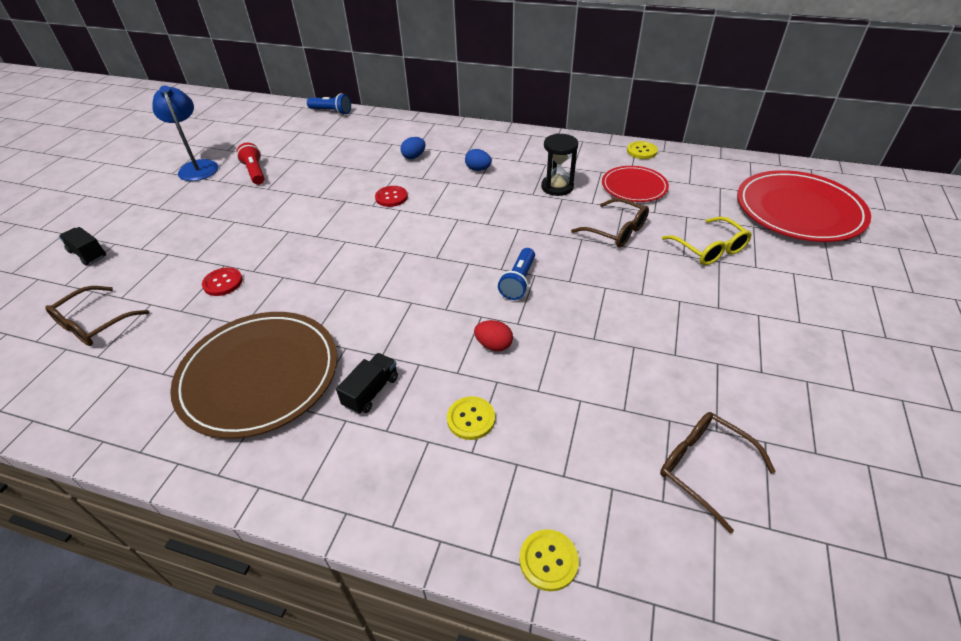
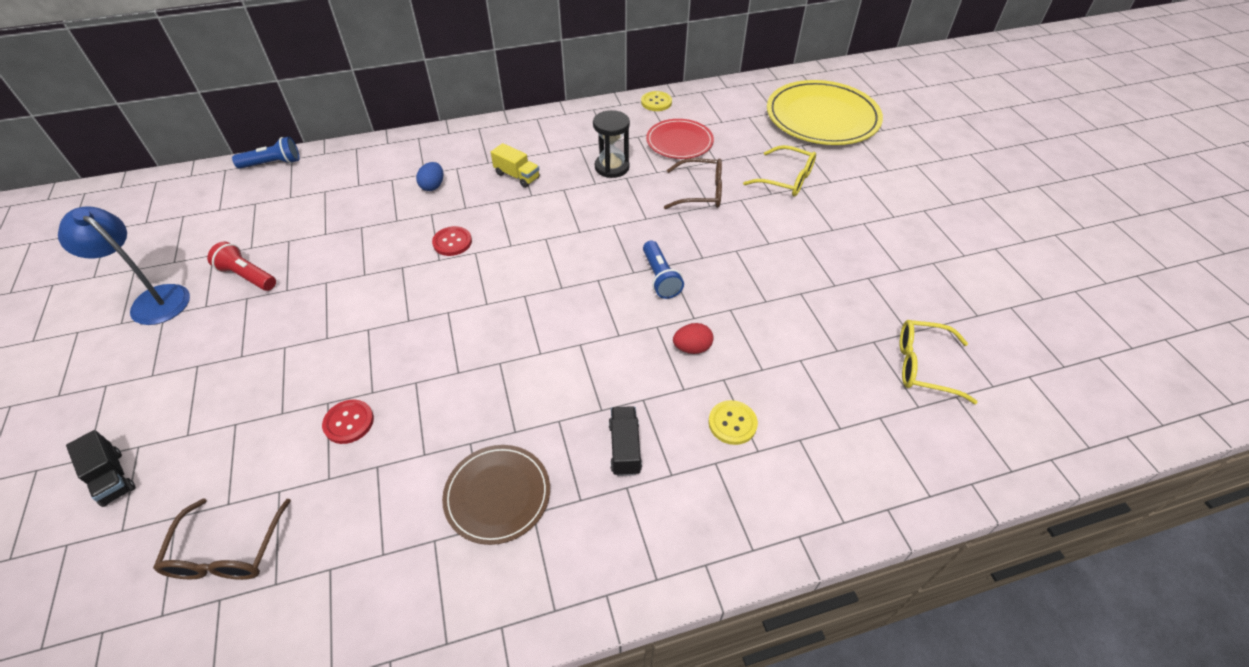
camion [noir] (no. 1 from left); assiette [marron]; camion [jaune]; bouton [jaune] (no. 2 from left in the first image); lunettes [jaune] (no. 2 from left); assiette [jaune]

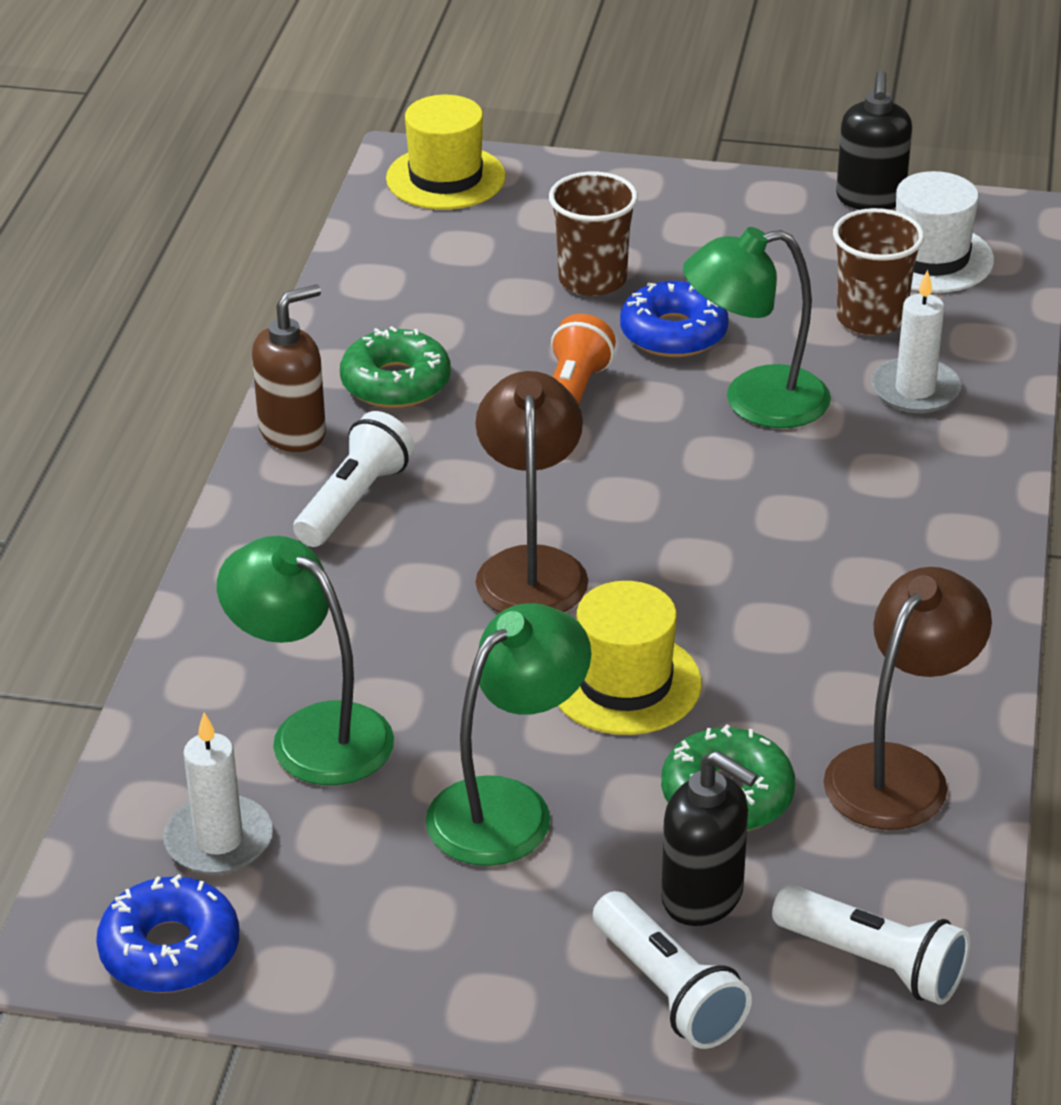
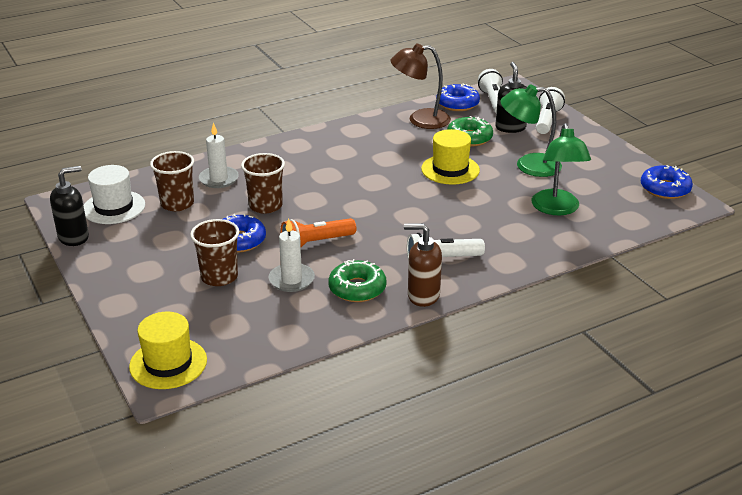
bougie [blanc] (no. 2 from left); lampe [marron] (no. 1 from left in the first image); gobelet [marron] (no. 3 from left); beignet [bleu] (no. 2 from left)

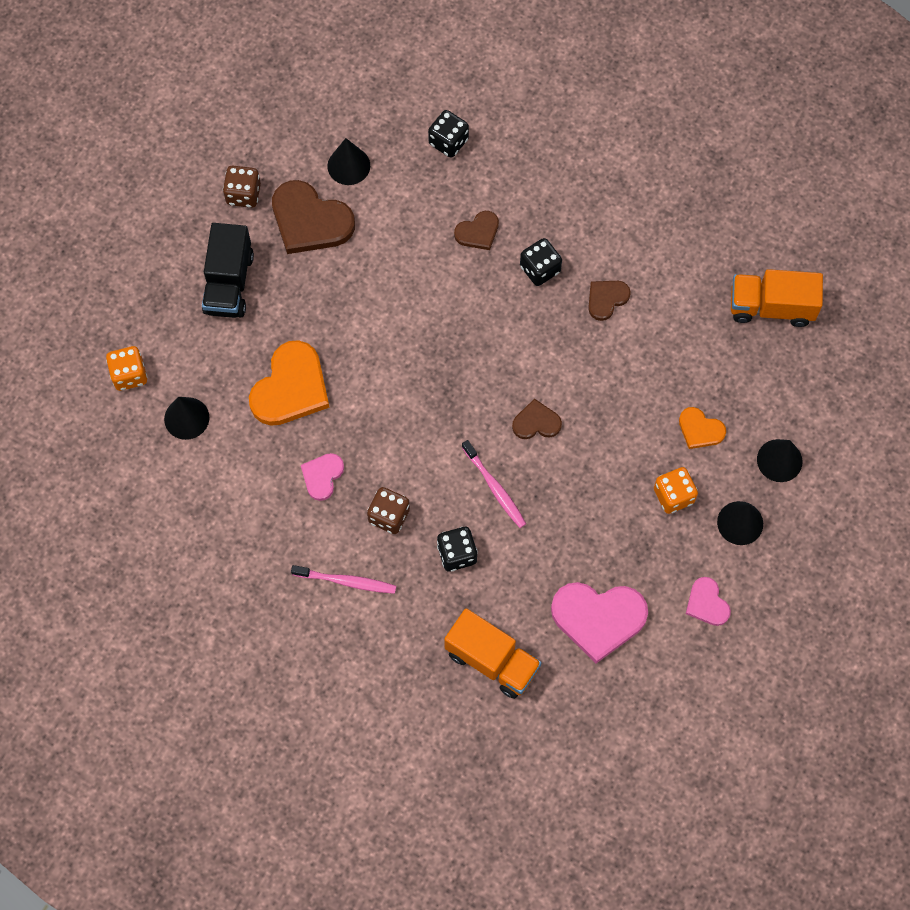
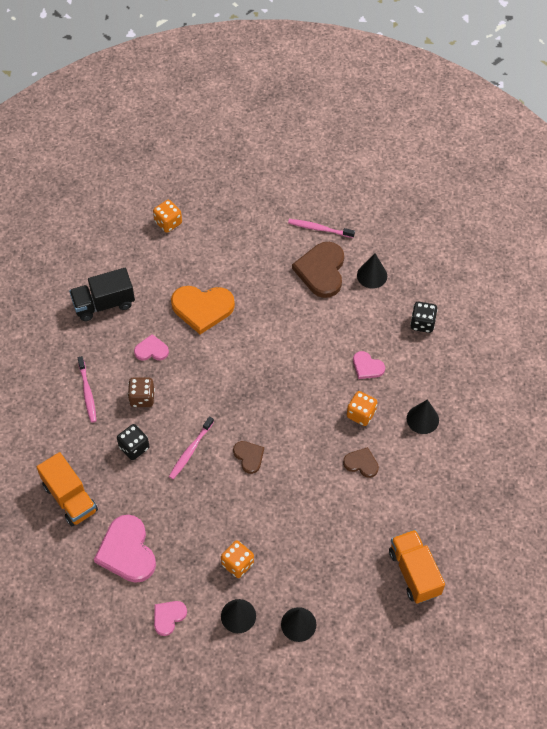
cône [noir] (no. 4 from left); camion [noir]; brosse à dents [rose] (no. 3 from left); camion [orange] (no. 1 from left); cœur [rose] (no. 4 from left); dé [orange] (no. 3 from left); cœur [orange] (no. 2 from left in the first image)

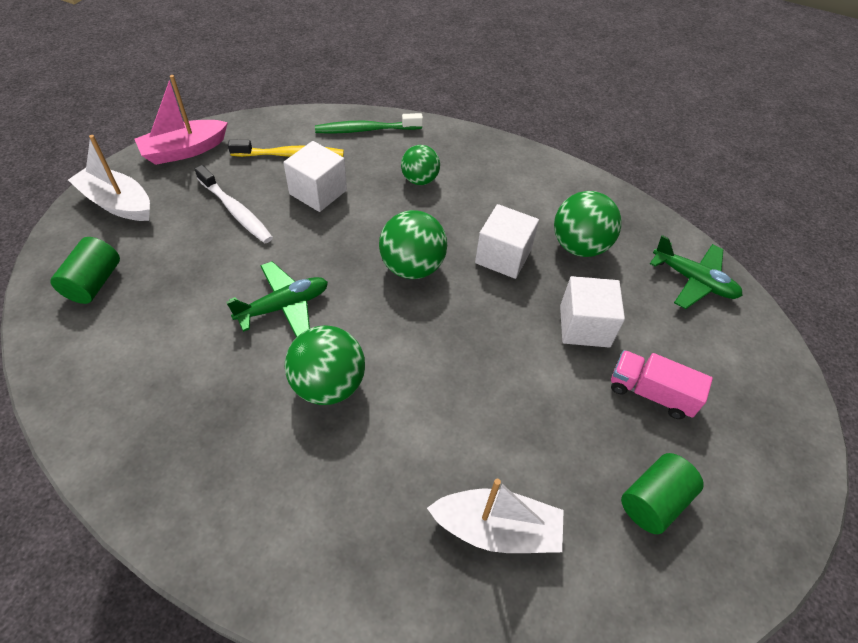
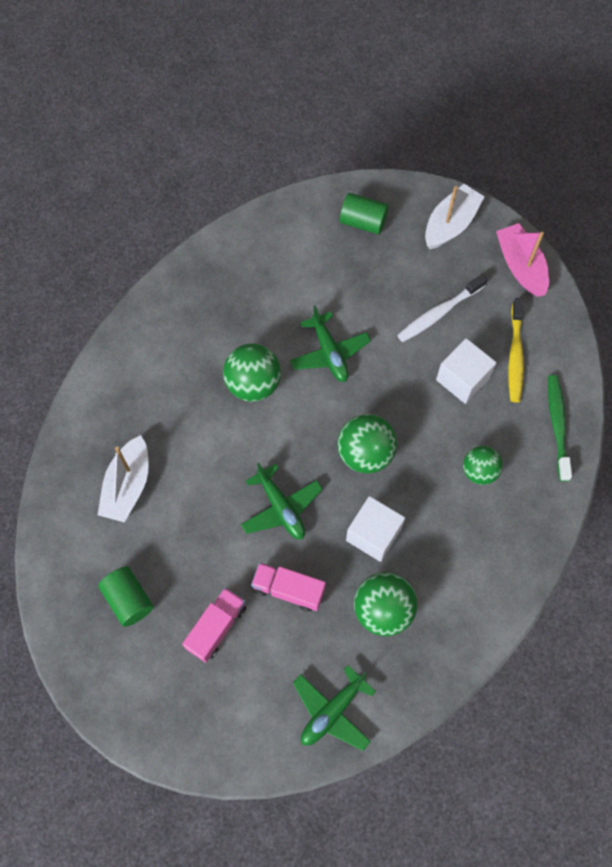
camion [rose] (no. 2 from left); avion [vert] (no. 1 from left)

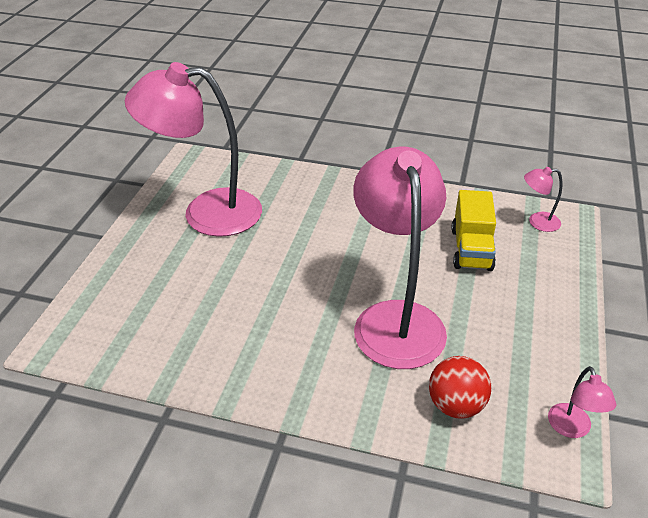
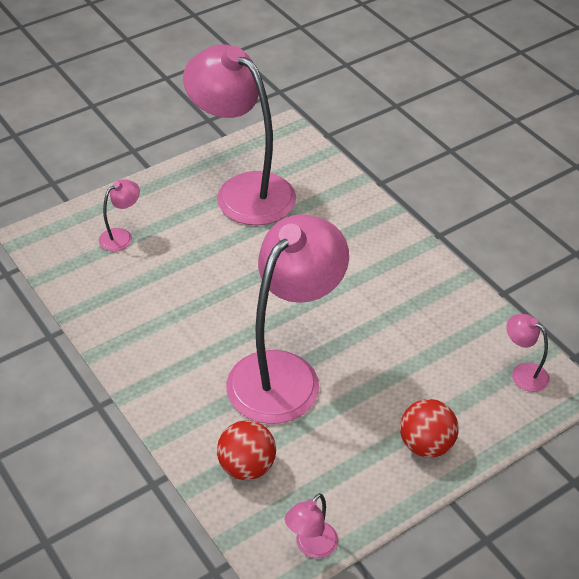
camion [jaune]; lampe [rose] (no. 1 from left); balle [rouge] (no. 2 from left)

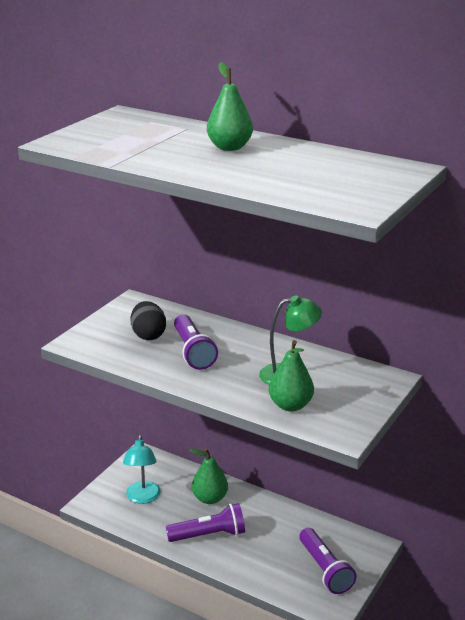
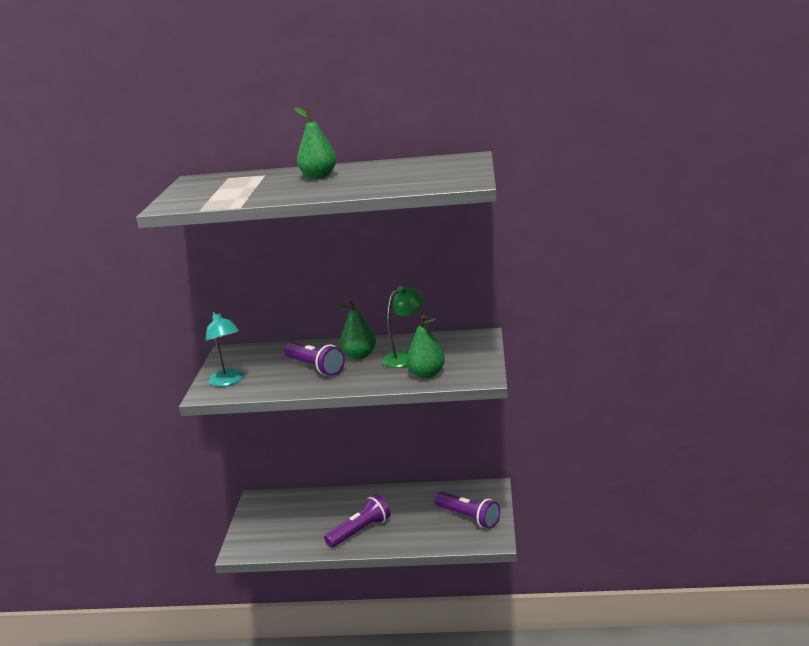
lampe [turquoise]; œuf [noir]; poire [vert] (no. 2 from left)

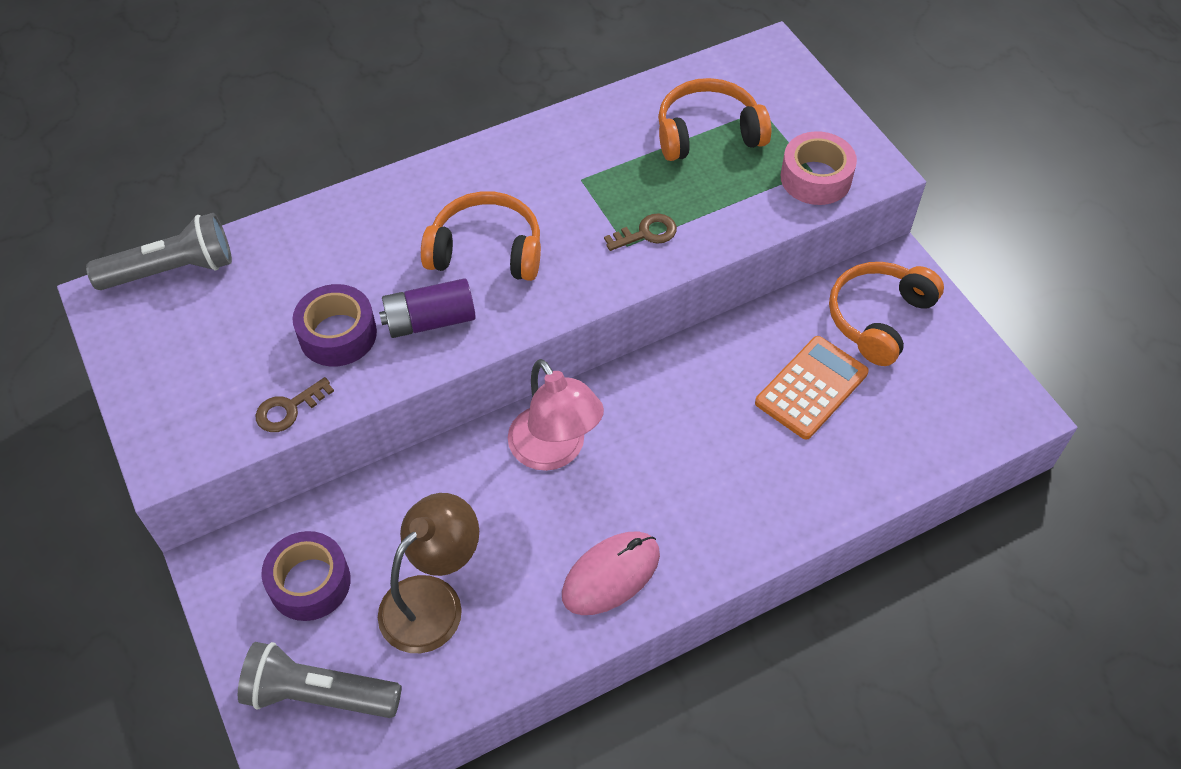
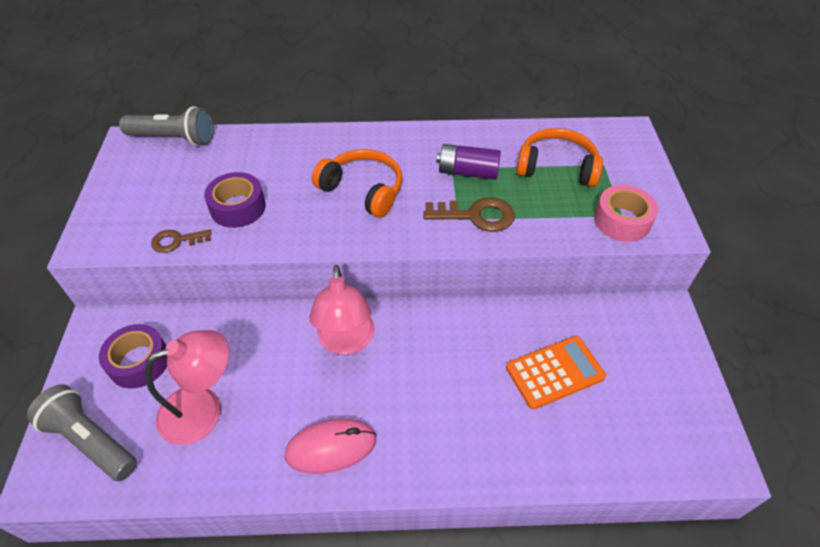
lampe [rose] (no. 1 from left); pile [violet]; clé [marron] (no. 2 from left); casque audio [orange] (no. 3 from left in the first image)

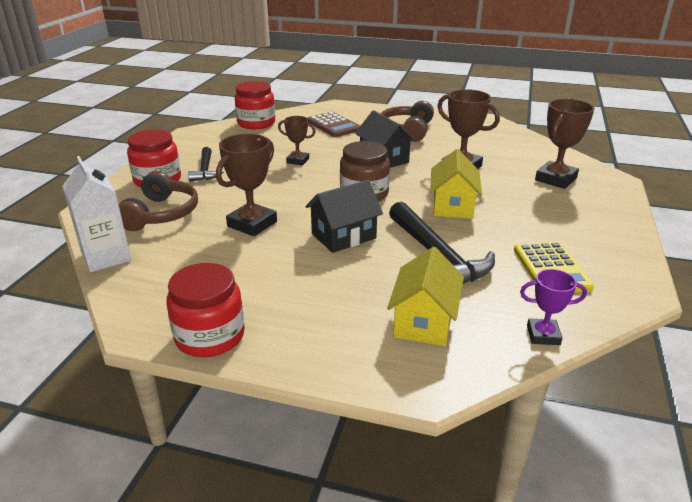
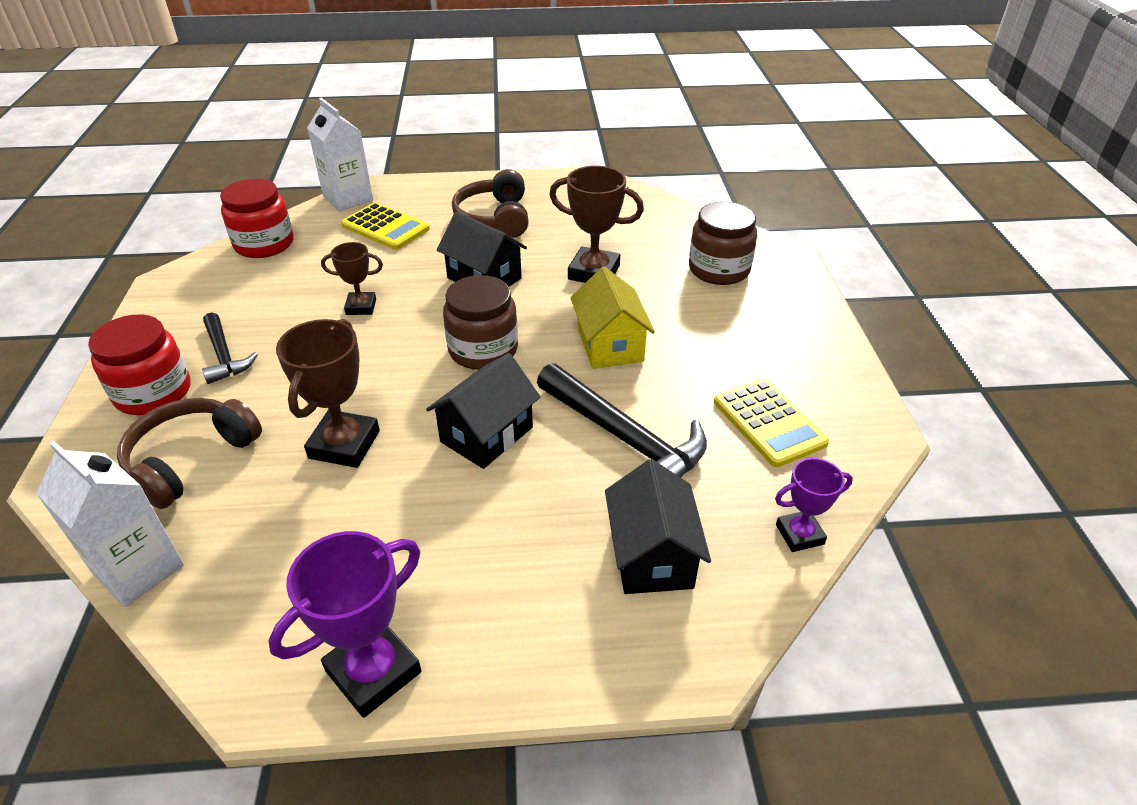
casque audio [marron] (no. 1 from left); trophée [violet] (no. 1 from left); calculatrice [jaune] (no. 1 from left); maison [noir] (no. 3 from left); bocal [marron] (no. 2 from left); brique de lait [blanc] (no. 2 from left)

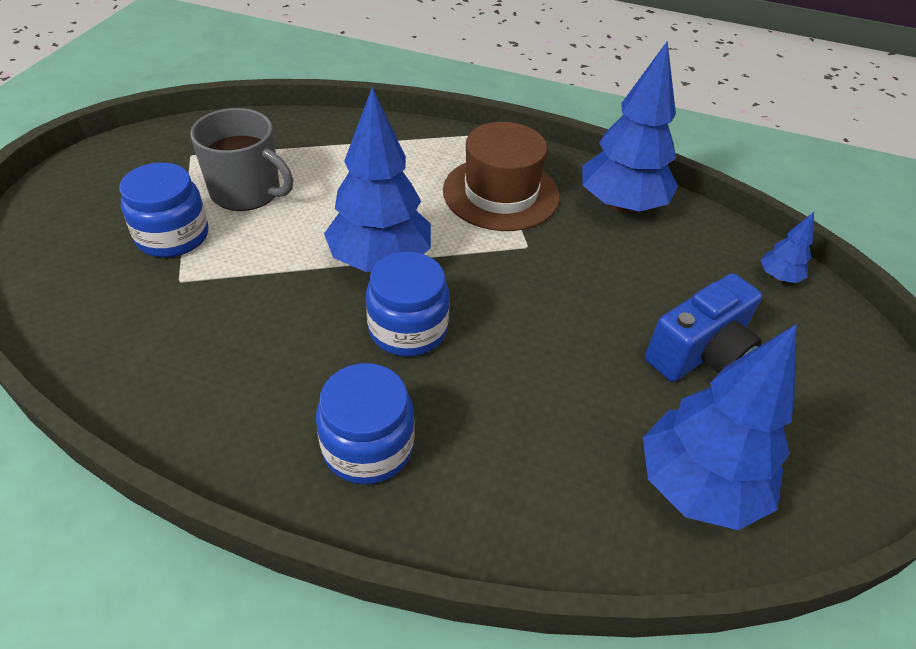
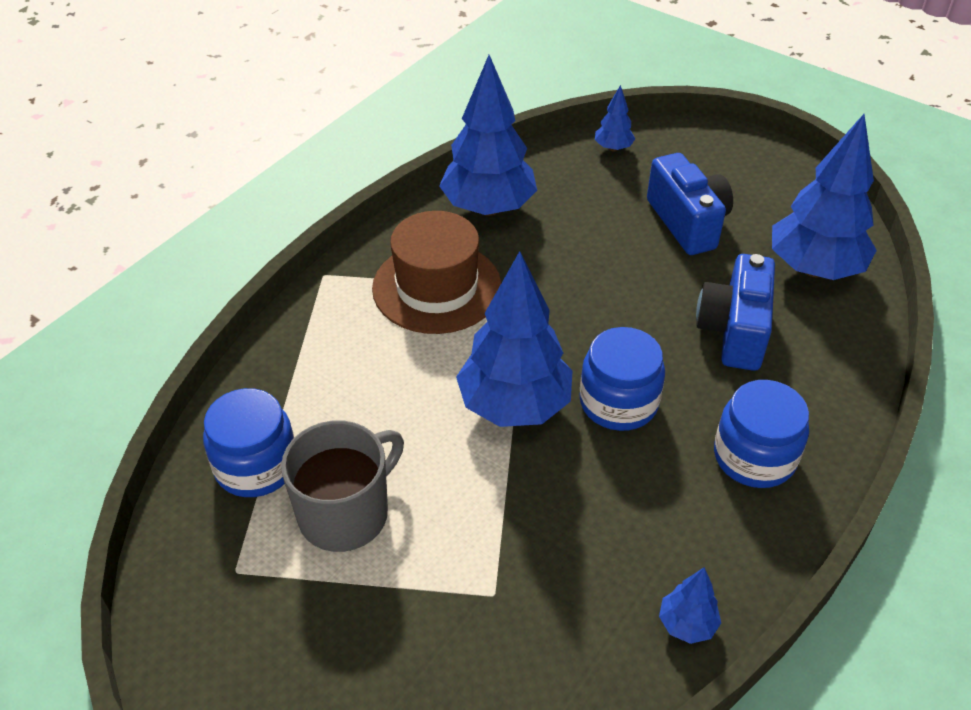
bocal [bleu] (no. 1 from left); arbre [bleu] (no. 4 from left); appareil photo [bleu] (no. 2 from left)

